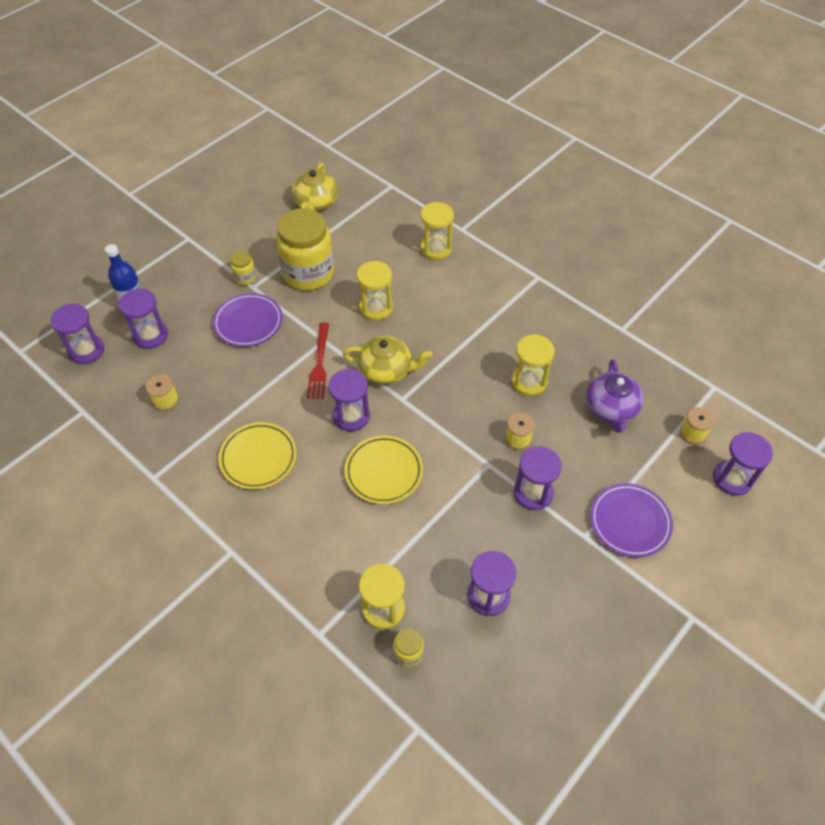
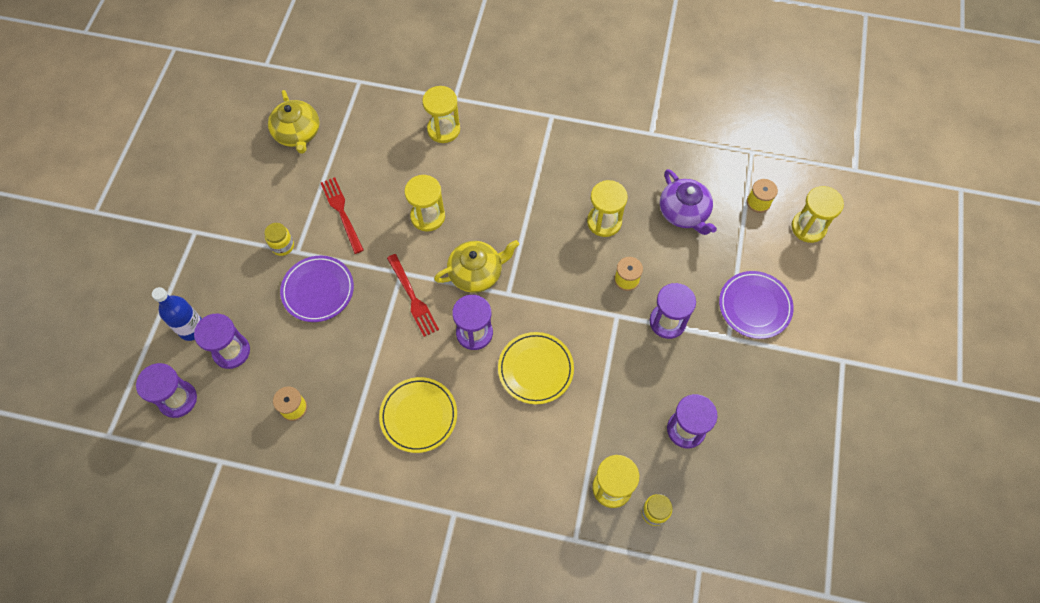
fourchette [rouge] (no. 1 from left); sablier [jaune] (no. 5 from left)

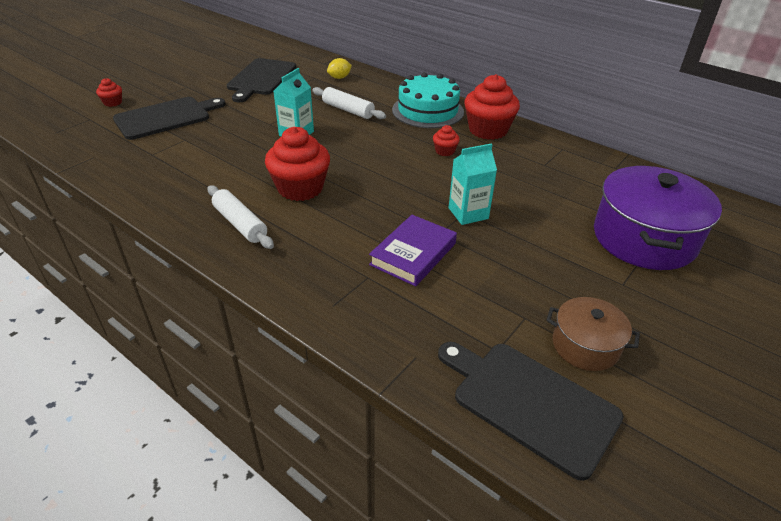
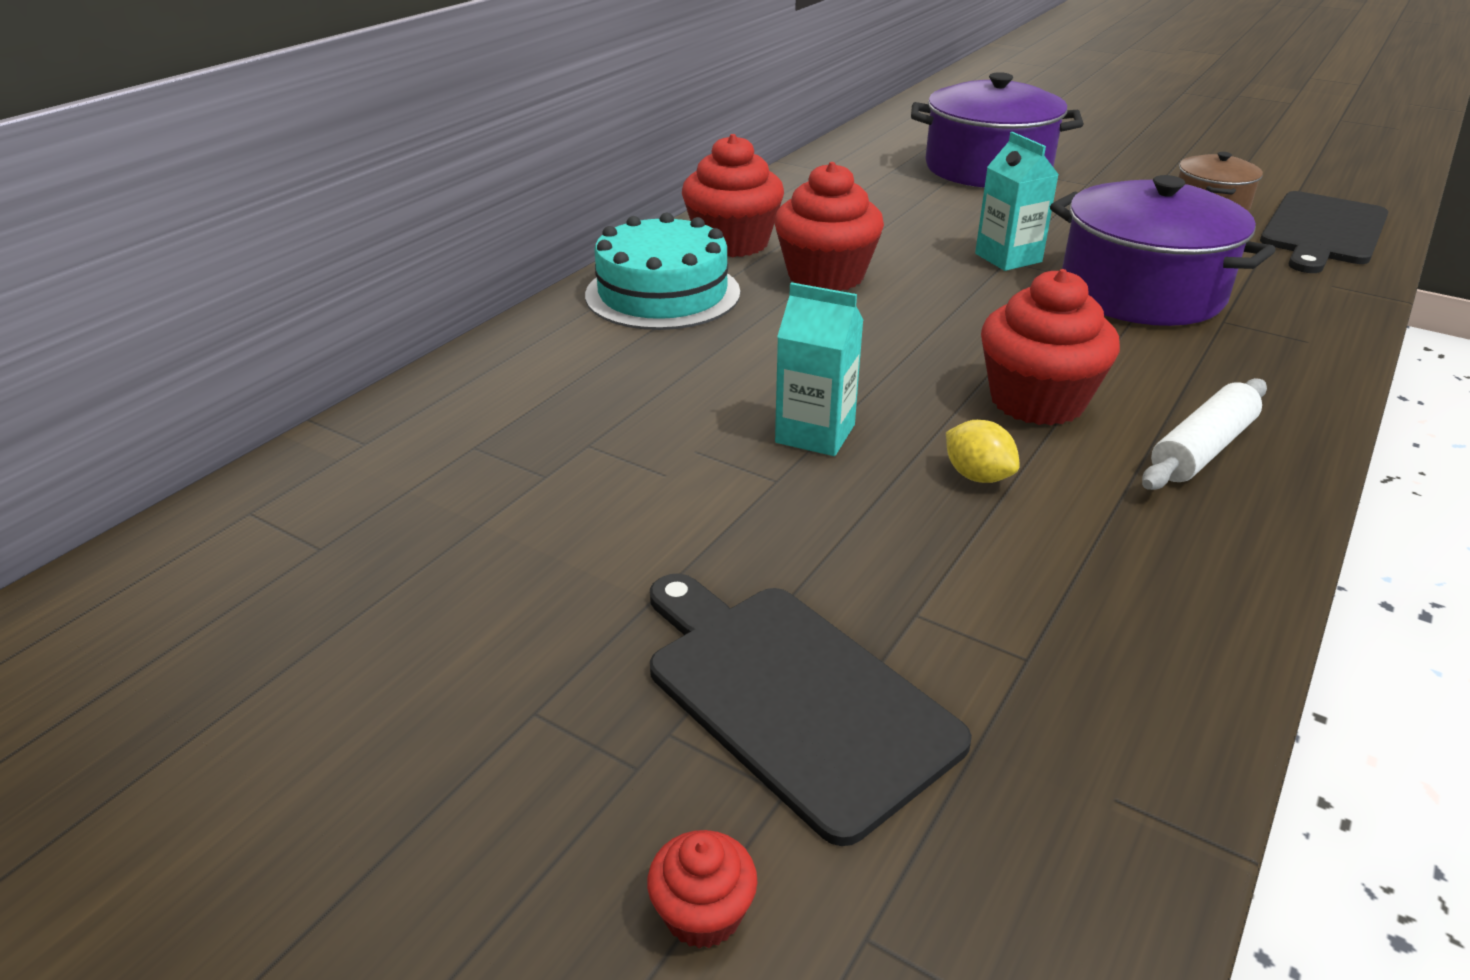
planche à découper [noir] (no. 2 from left in the first image); rouleau à pâtisserie [blanc] (no. 2 from left in the first image); citron [jaune]; marmite [violet] (no. 2 from left); muffin [rouge] (no. 3 from left)

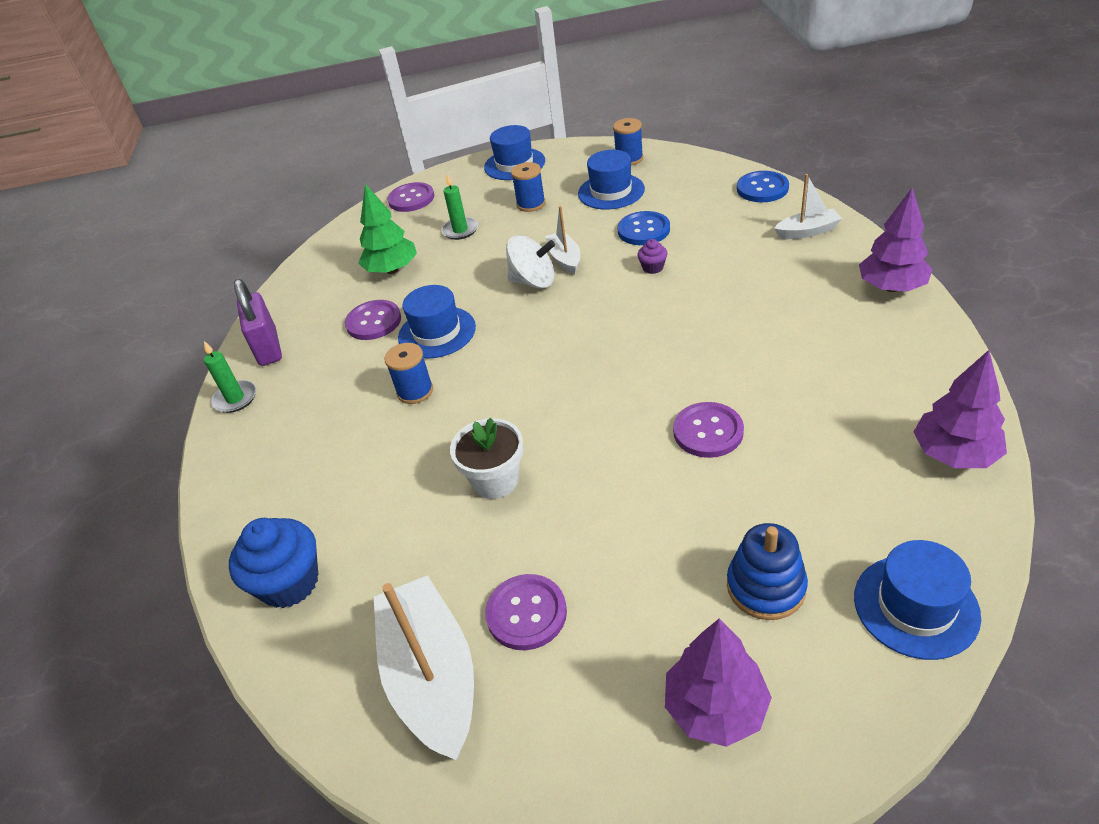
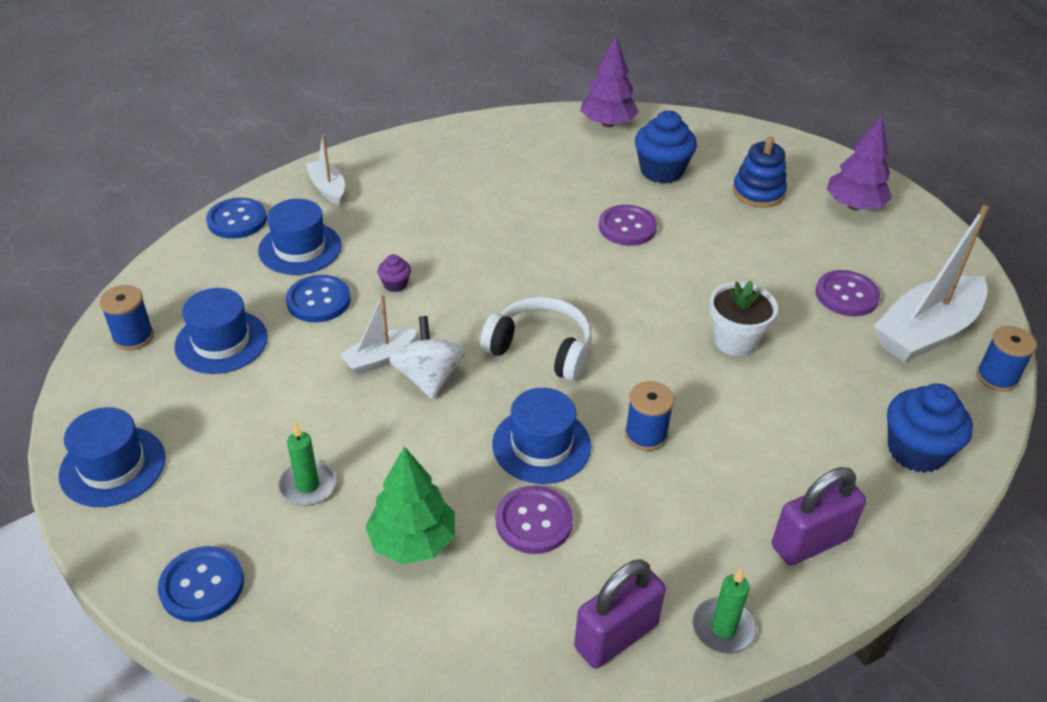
bouton [bleu] (no. 1 from left); bobine [bleu] (no. 3 from left); chapeau [bleu] (no. 3 from left); arbre [violet] (no. 2 from left in the first image); casque audio [blanc]; muffin [bleu] (no. 1 from left); cadenas [violet] (no. 2 from left)

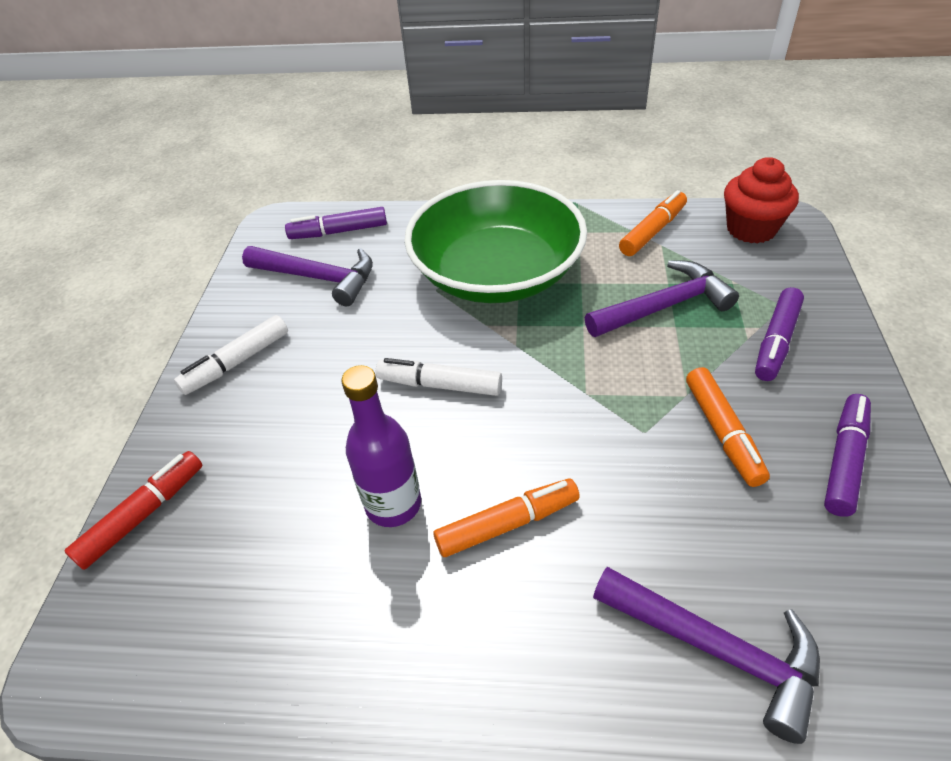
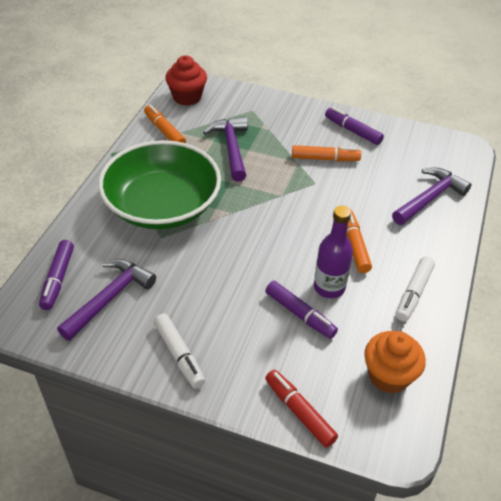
feutre [blanc] (no. 2 from left); feutre [violet] (no. 2 from left); muffin [orange]

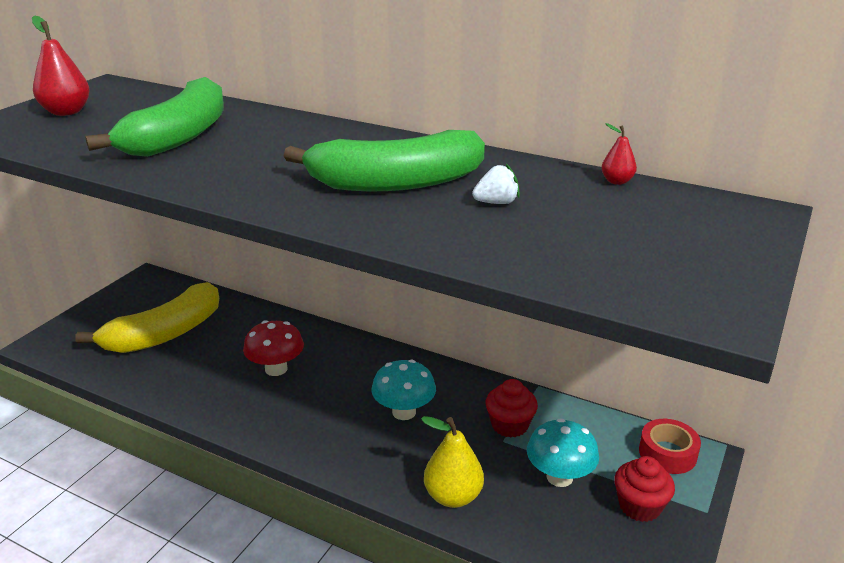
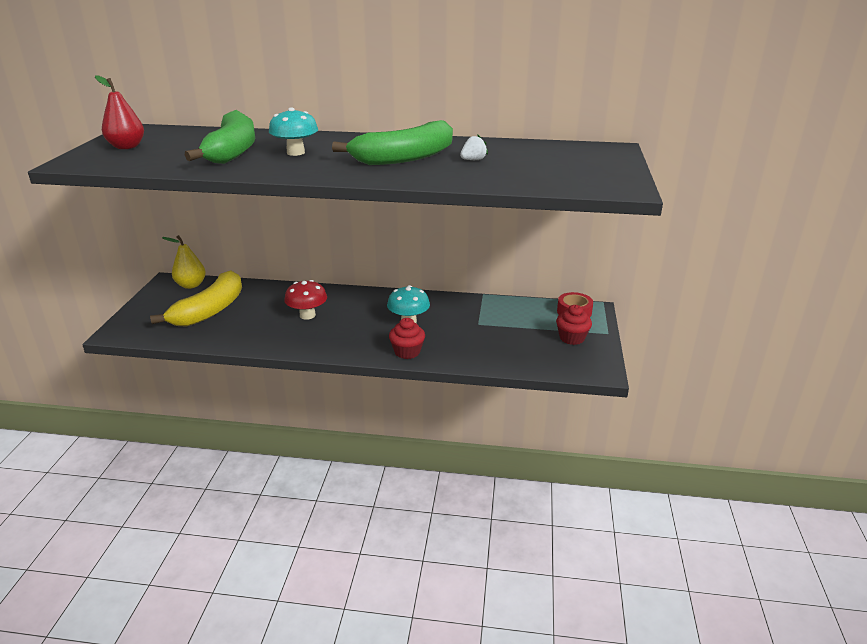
poire [jaune]; muffin [rouge] (no. 1 from left); champignon [turquoise] (no. 1 from left); poire [rouge] (no. 2 from left in the first image)

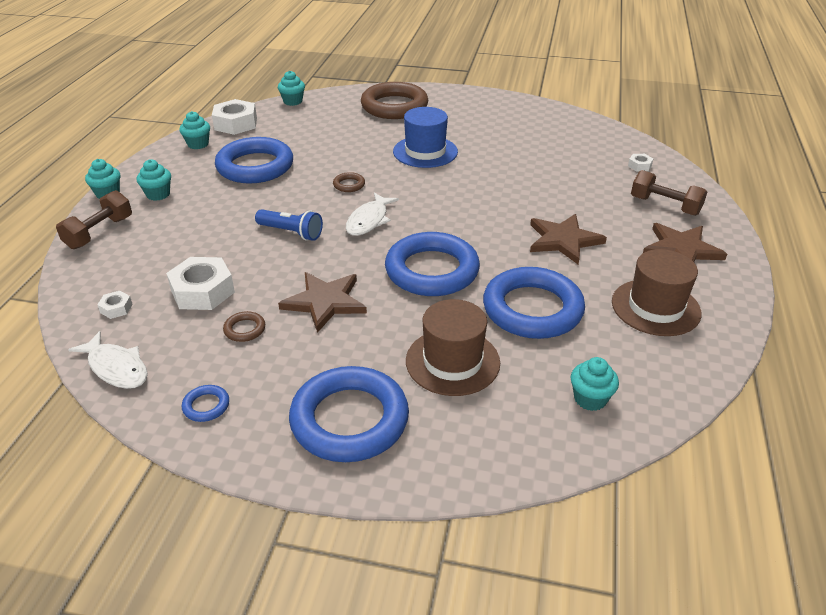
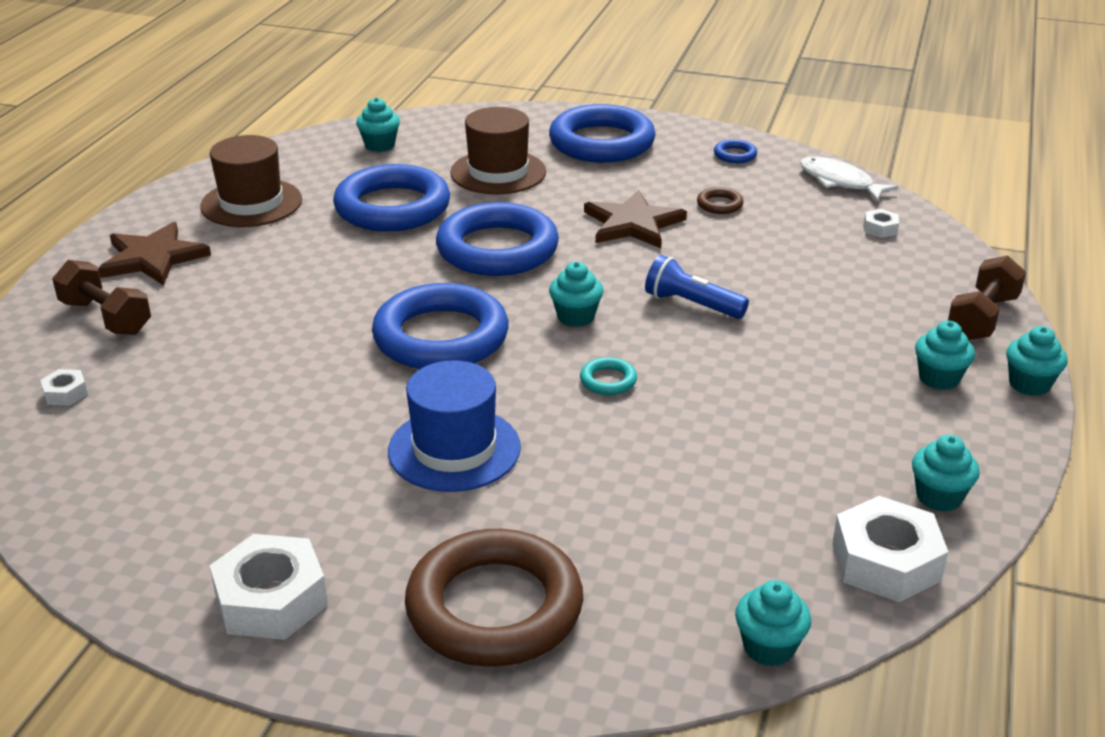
écrou [blanc] (no. 2 from left); anneau [bleu] (no. 2 from left); anneau [turquoise]; muffin [turquoise] (no. 2 from left); étoile [marron] (no. 2 from left in the first image)

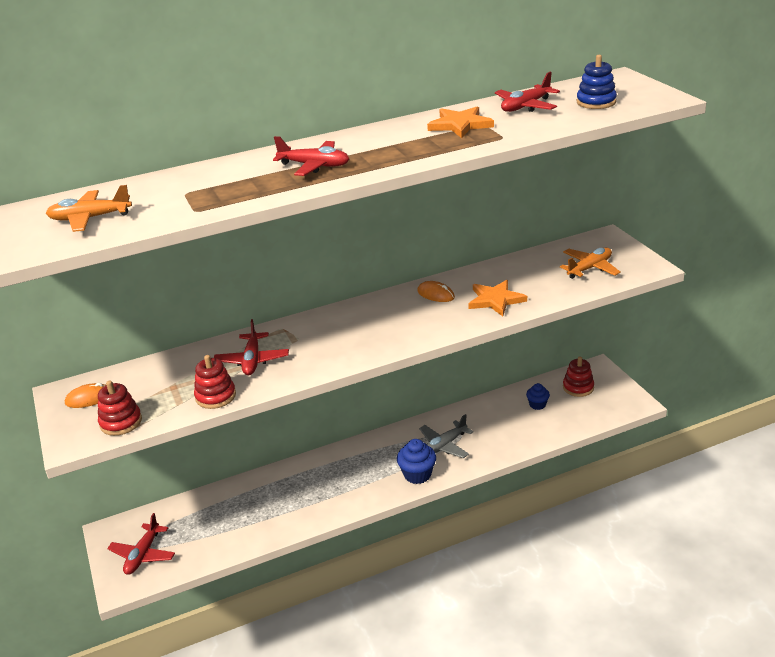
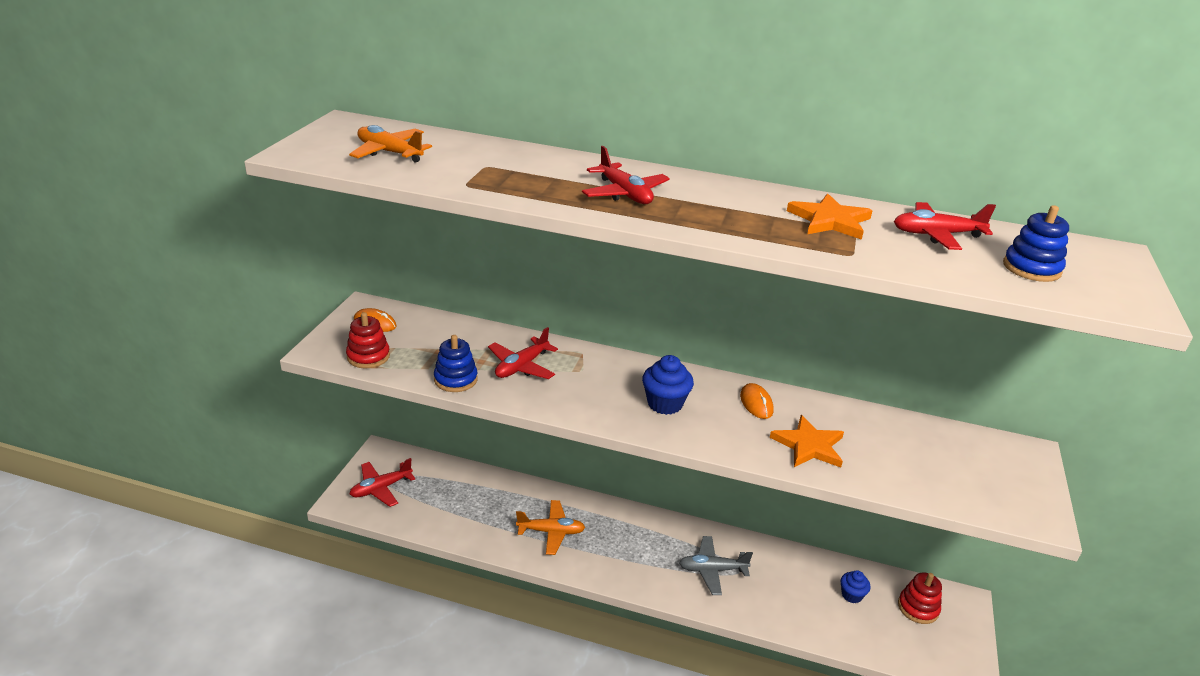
jouet à empiler [bleu] (no. 1 from left); muffin [bleu] (no. 1 from left); avion [orange] (no. 2 from left)

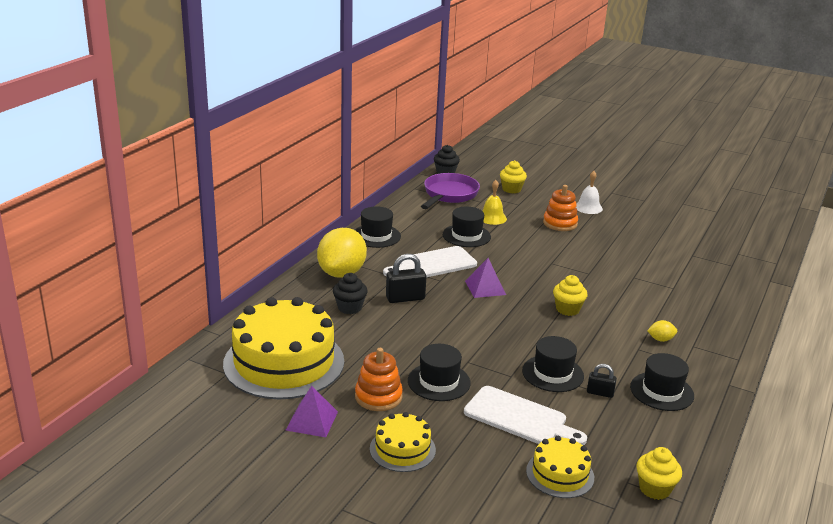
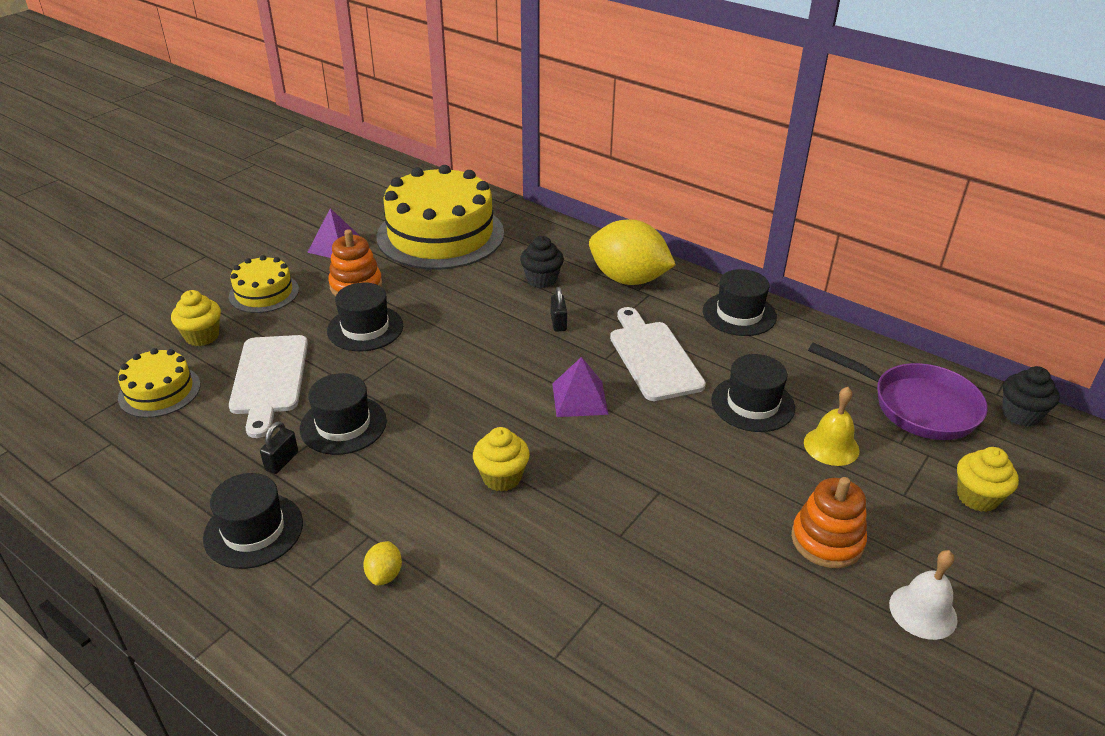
cadenas [noir] (no. 2 from left); planche à découper [blanc] (no. 1 from left); muffin [jaune] (no. 1 from left)

